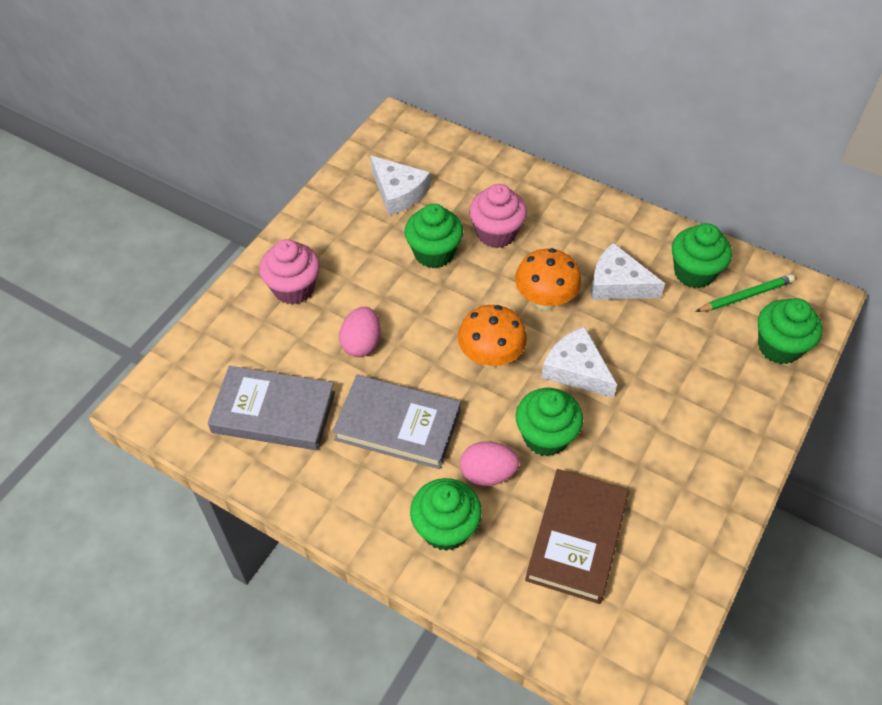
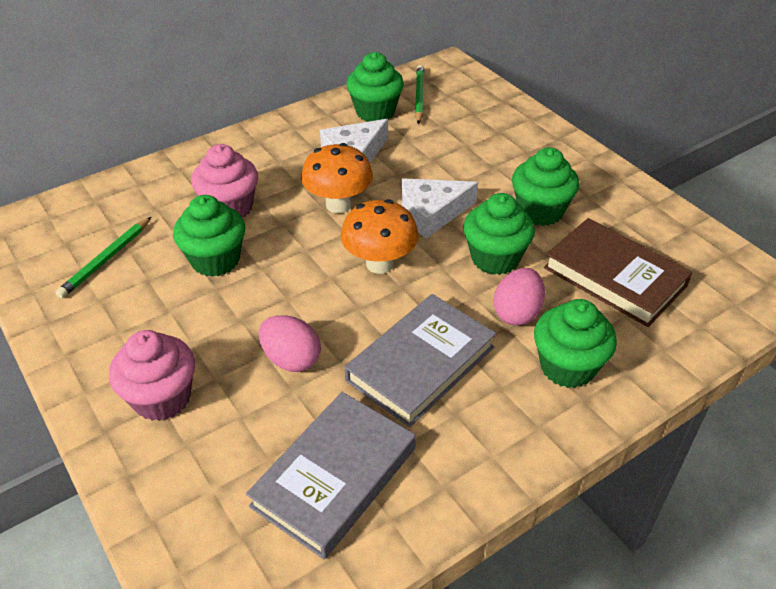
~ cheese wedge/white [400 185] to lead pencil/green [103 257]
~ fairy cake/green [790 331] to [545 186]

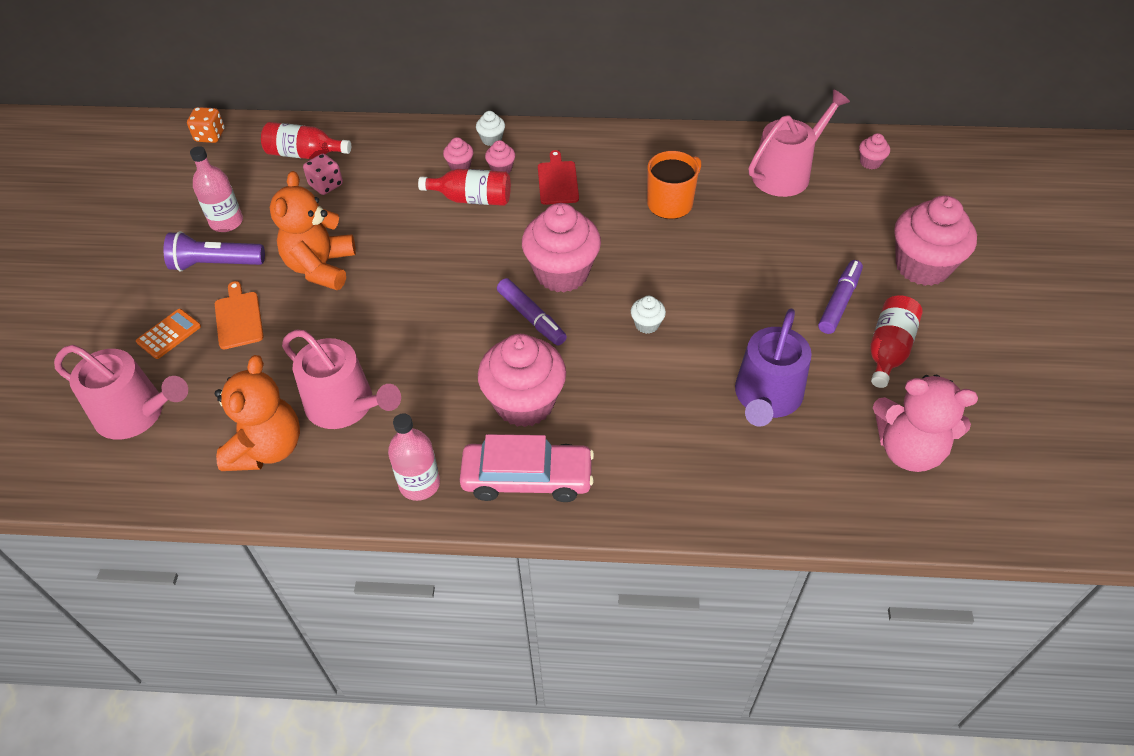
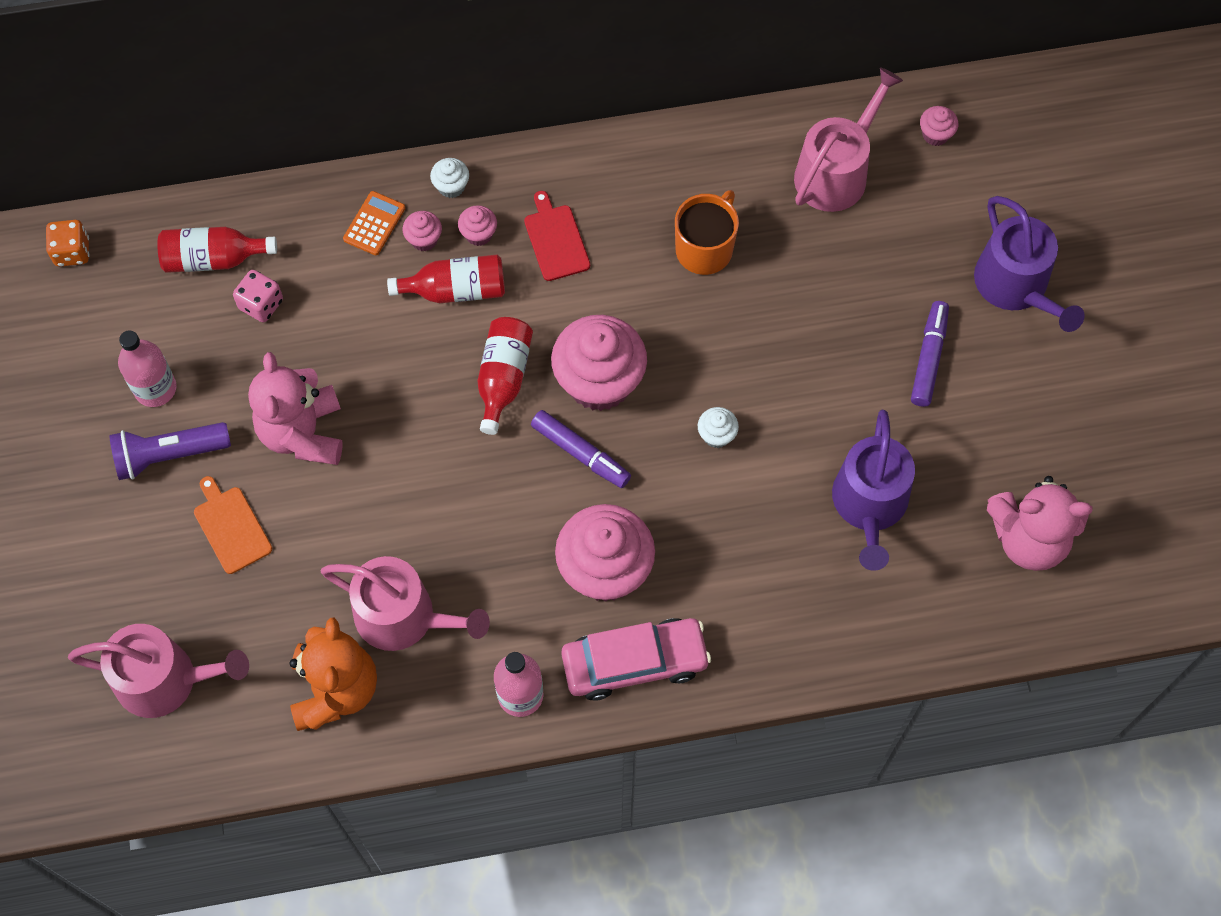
~ teddy bear/orange-coloured [313 230] to teddy bear/pink [295 408]
~ calculator/orange-coloured [168 334] to [374 223]
~ drink bottle/crimson [896 341] to [505 376]
~ fairy cake/pink [935 241] to watering can/violet [1029 264]

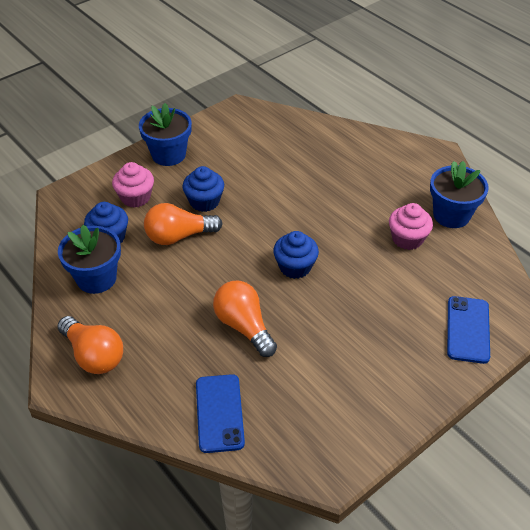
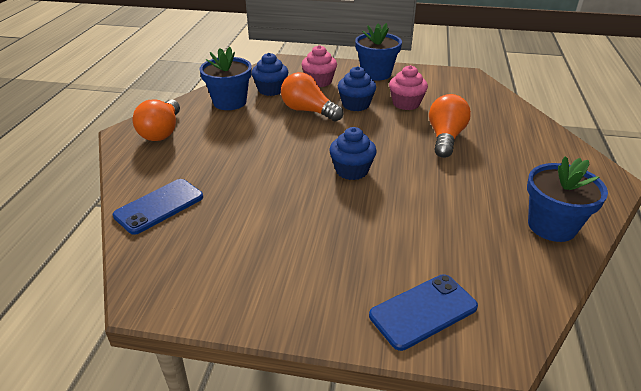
~ fairy cake/pink [411 226] to [408 87]
~ lightbulb/orange-coloured [245 319] to [450 126]

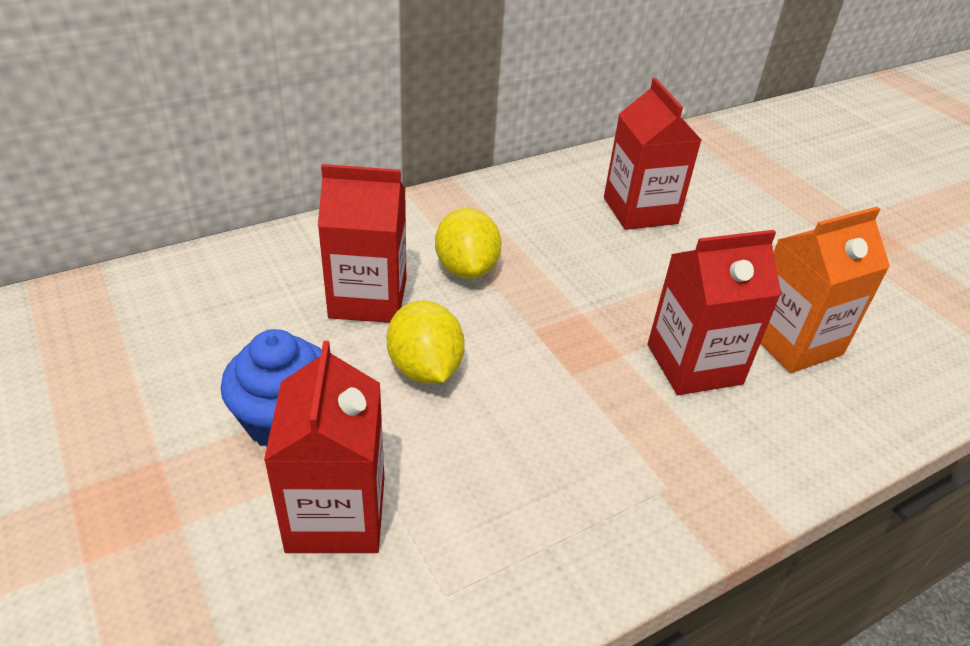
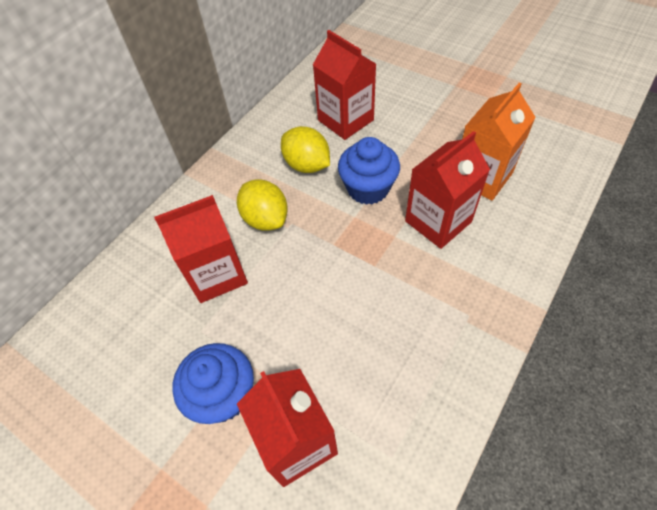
~ toy lemon/yellow [425 342] to [305 149]
+ fairy cake/royal blue [369 171]

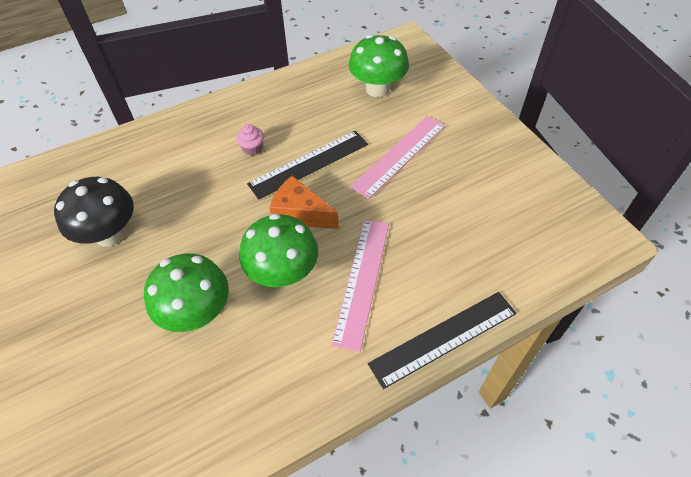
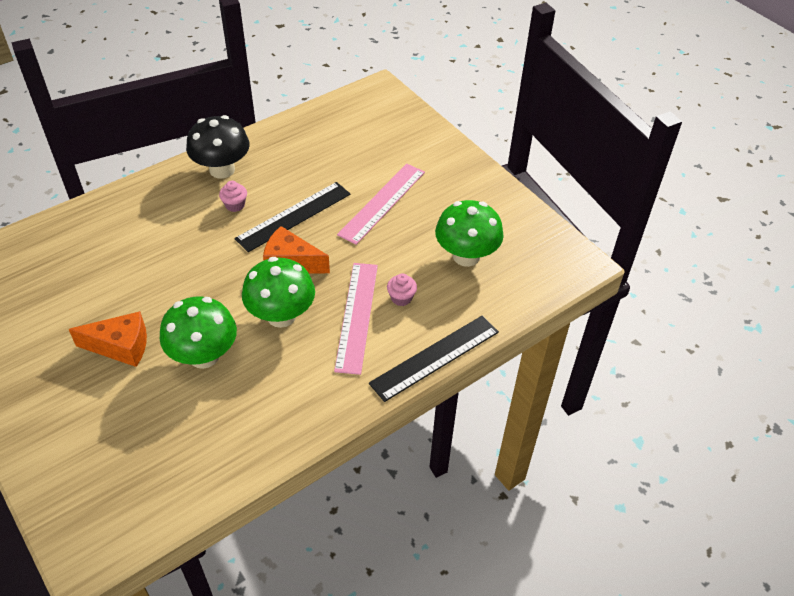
+ cheese wedge/orange-coloured [108 339]
~ toadstool/jet-black [94 212] to [218 147]
+ fairy cake/pink [402 289]
~ toadstool/green [379 66] to [469 233]

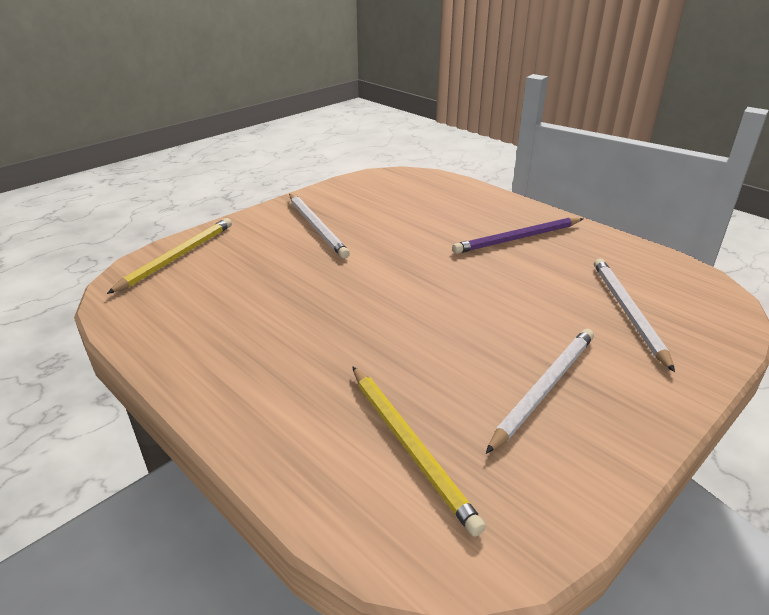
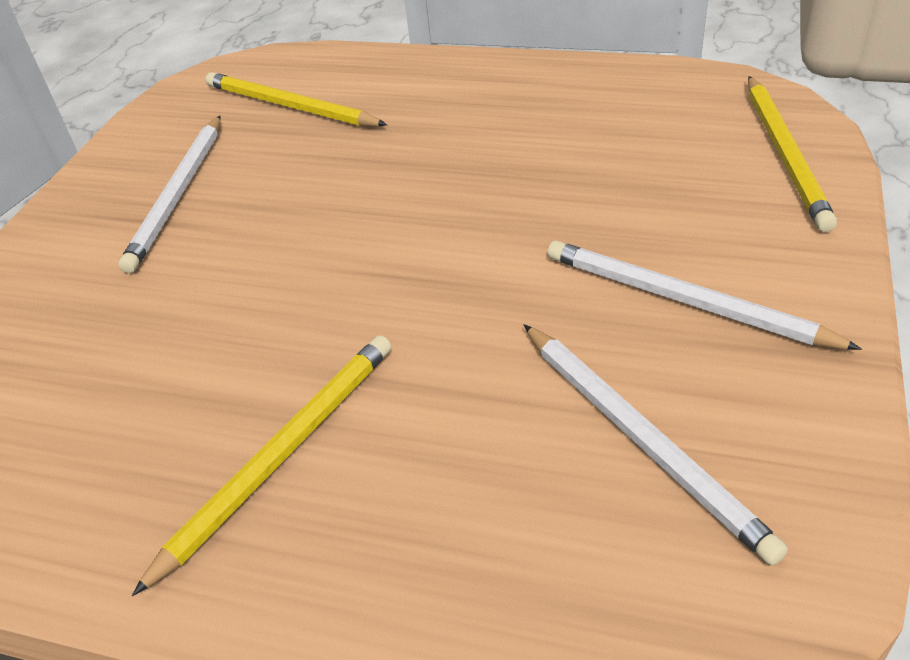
~ lead pencil/violet [517 236] to lead pencil/yellow [261 465]
~ lead pencil/white [634 315] to [656 444]

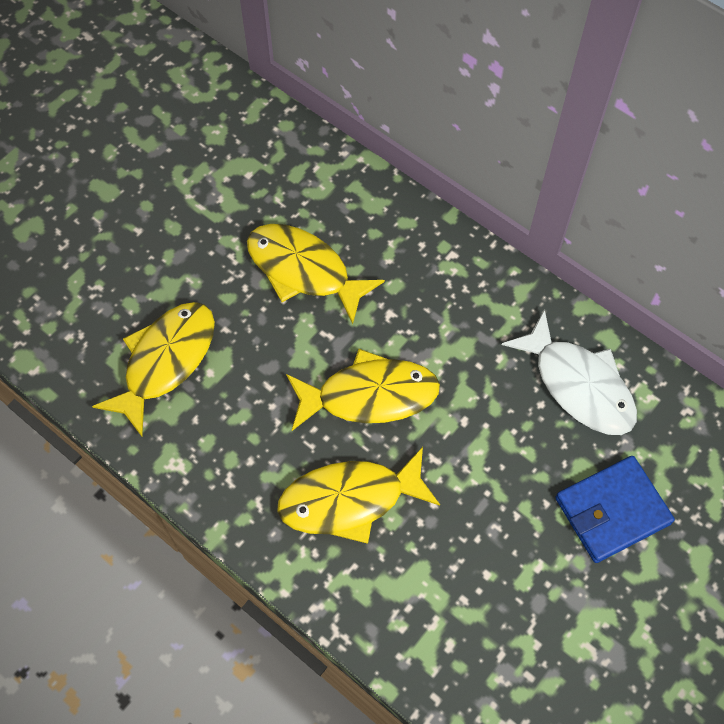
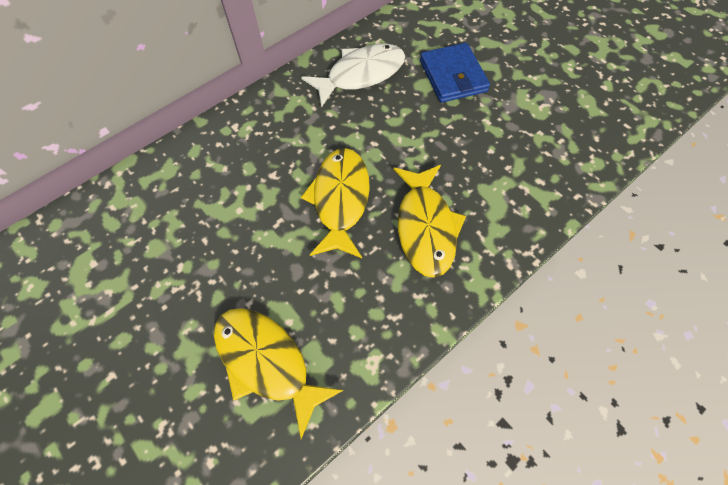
- fish/yellow [316 274]

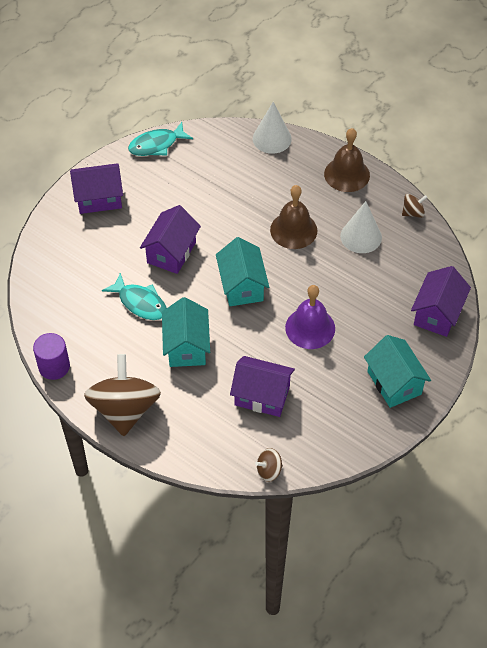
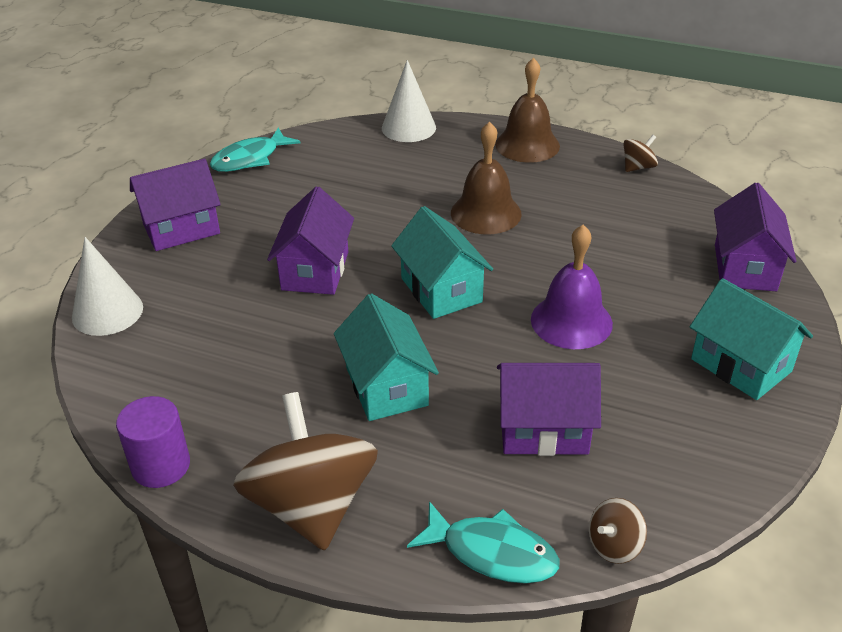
~ cone/white [361 227] to [107 286]
~ fish/aqua [134 296] to [483 542]

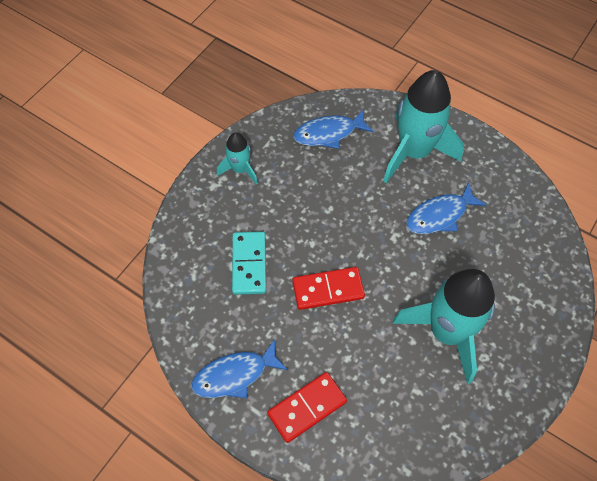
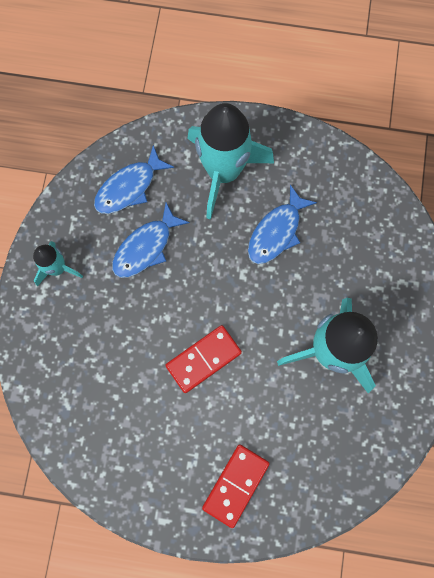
~ fish/royal blue [239 368] to [151 240]
- domino tile/aqua [249 263]

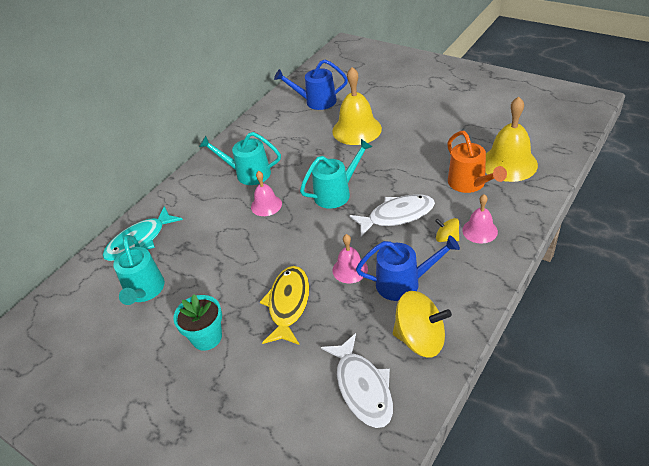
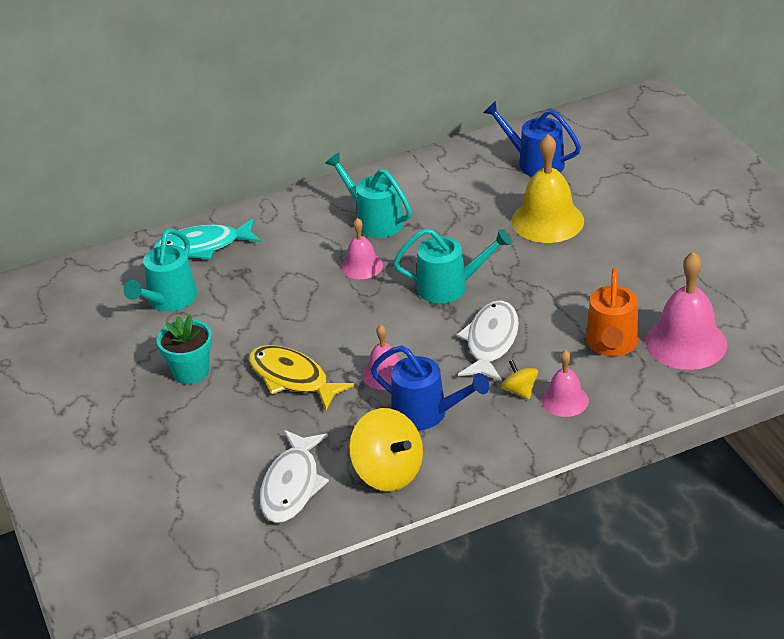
~ fish/yellow [284 305] = [301 377] 90 degrees counterclockwise
~ fish/white [392 215] = [488 340] 90 degrees counterclockwise
~ school bell/yellow [511 139] to school bell/pink [686 311]

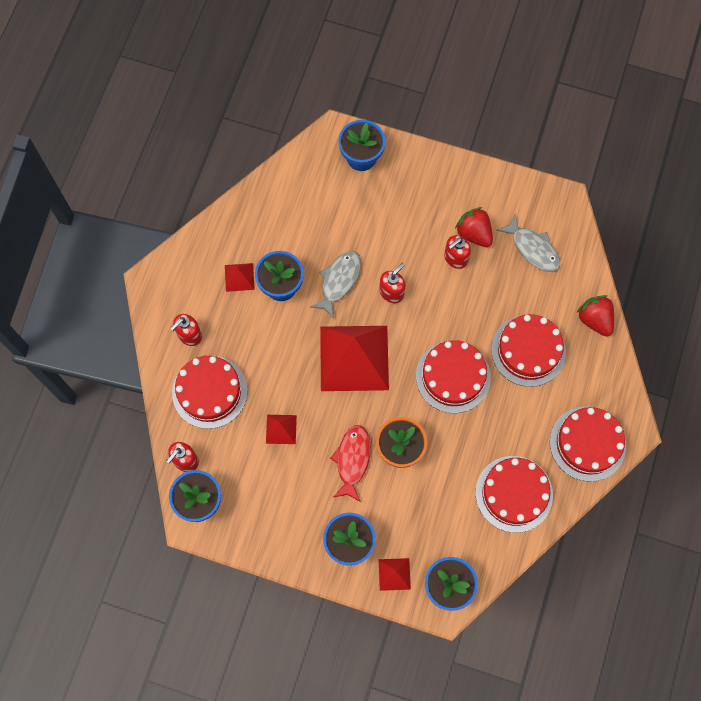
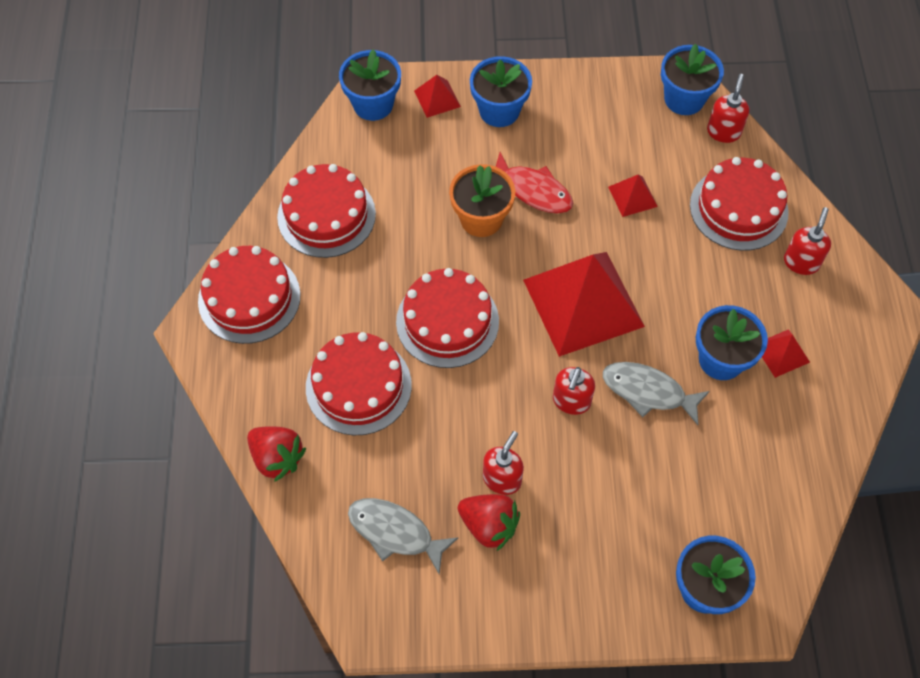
~ fish/crimson [350 463] = [534 182] 45 degrees counterclockwise
~ fish/gray [335 285] = [656 393] 105 degrees clockwise

